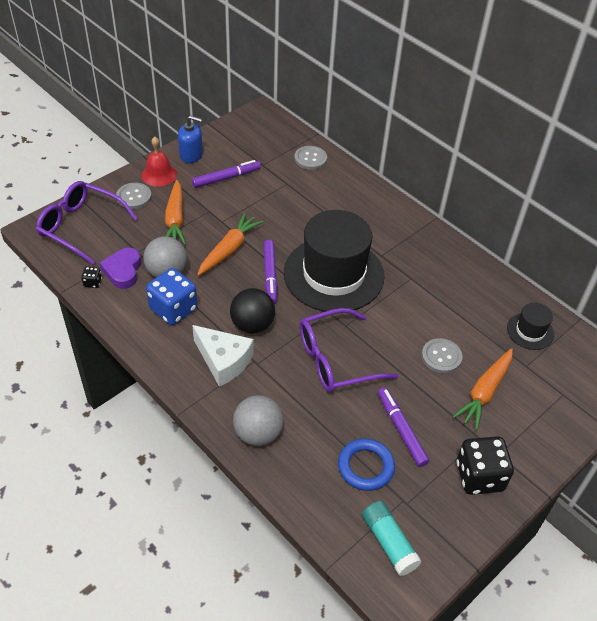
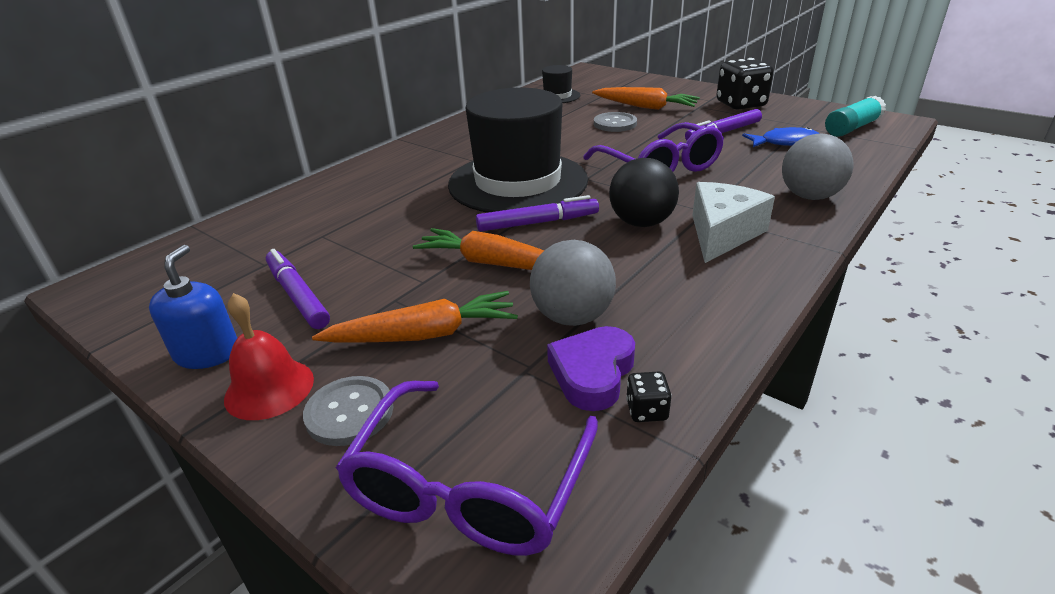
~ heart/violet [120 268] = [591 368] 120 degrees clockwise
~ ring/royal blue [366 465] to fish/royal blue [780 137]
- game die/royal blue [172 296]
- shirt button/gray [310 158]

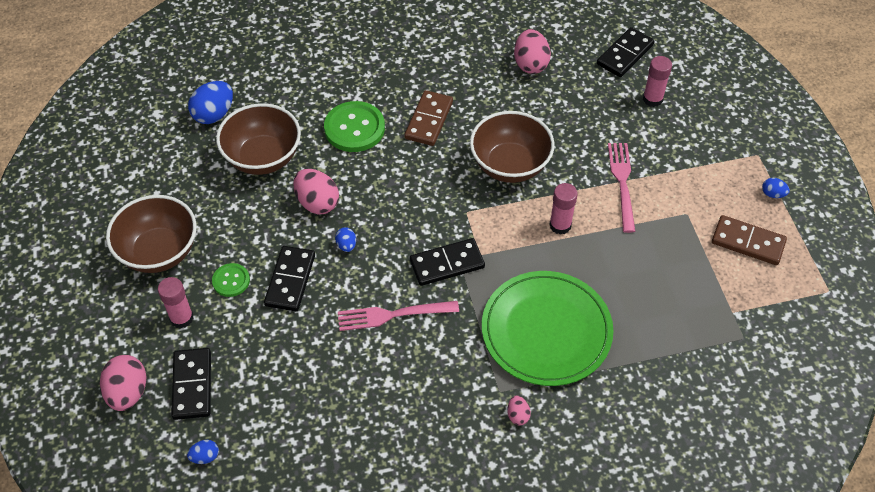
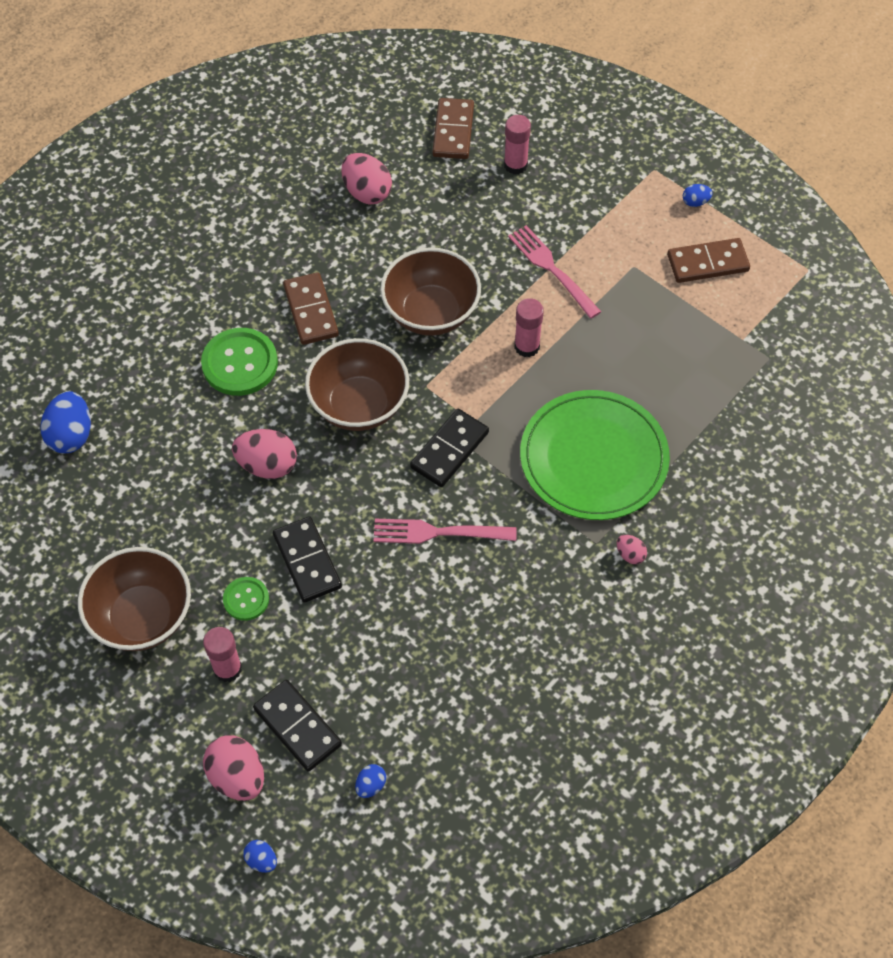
~ egg/royal blue [345 239] to [260 856]
~ bowl/russet [258 139] to [357 384]
~ fork/pink [398 316] = [445 531] 45 degrees clockwise
~ domino tile/jet-black [626 52] to domino tile/russet [453 128]

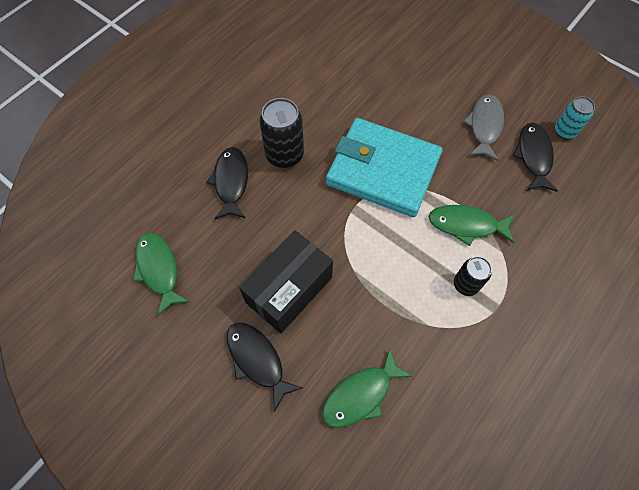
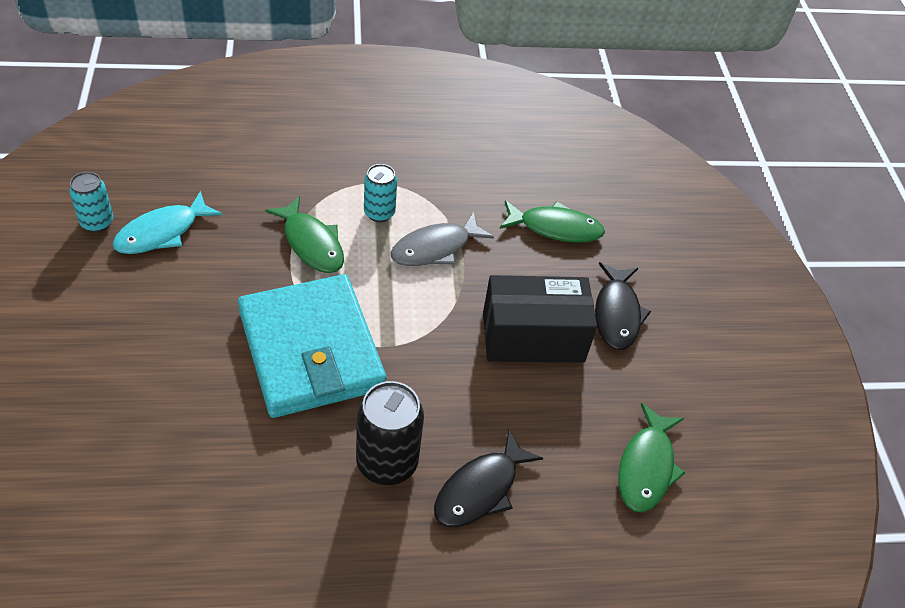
~ fish/jet-black [535 157] to fish/aqua [167 222]
~ tin/jet-black [473 276] to tin/aqua [380 193]
~ fish/gray [483 128] to [442 239]

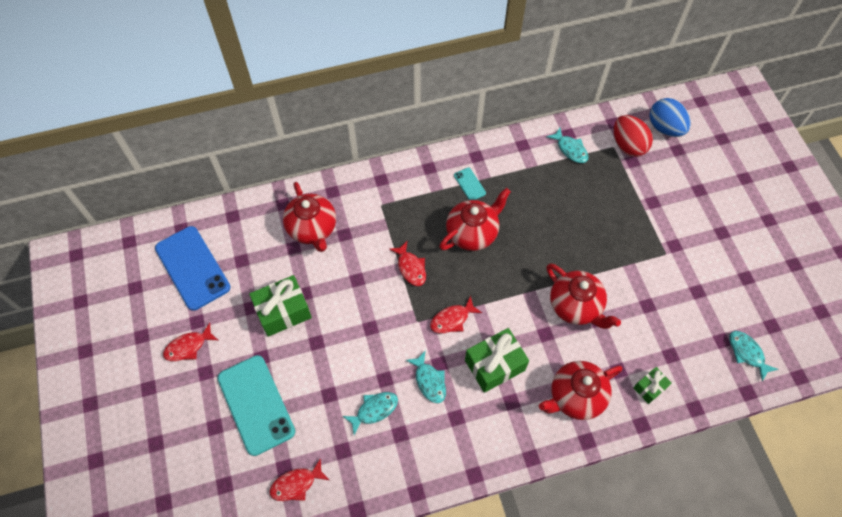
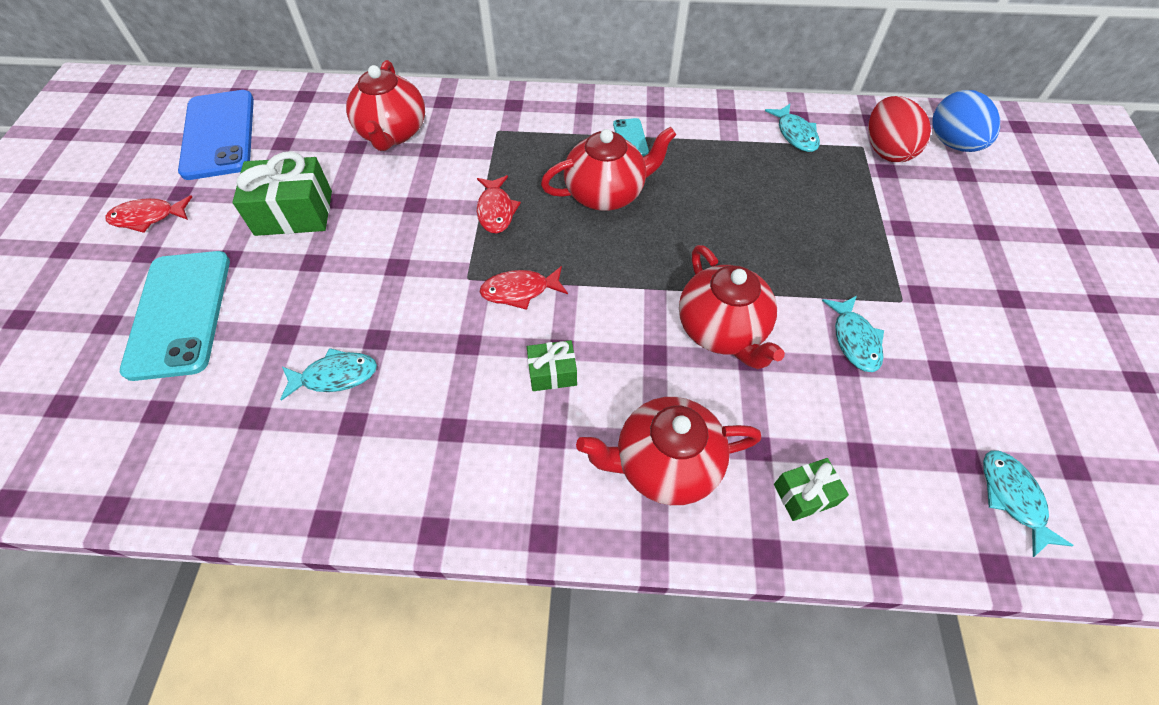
~ present/green [497 360] = [552 365] x0.55
~ fish/aqua [426 377] to [853 334]
- fish/crimson [299 479]

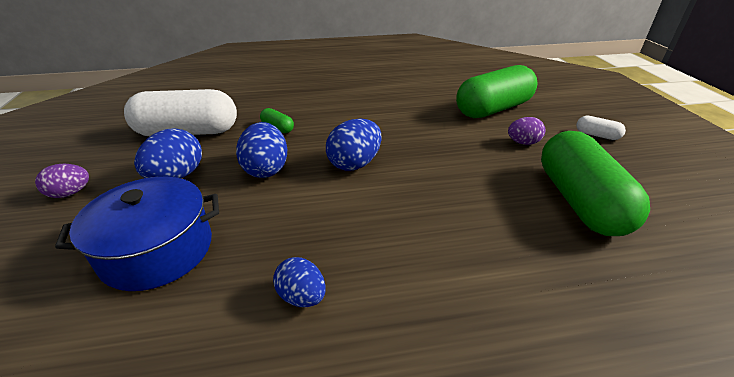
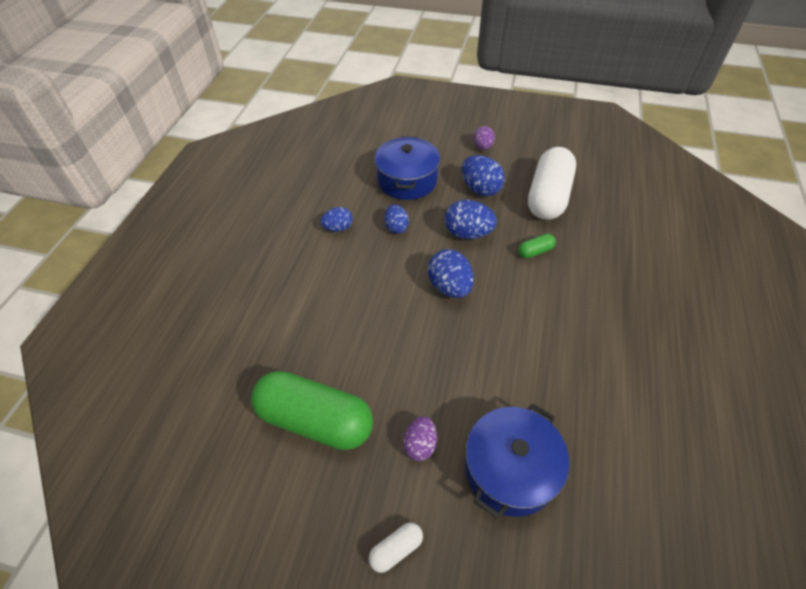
+ egg/royal blue [396 219]
~ capsule/green [496 91] to pot/royal blue [517 461]

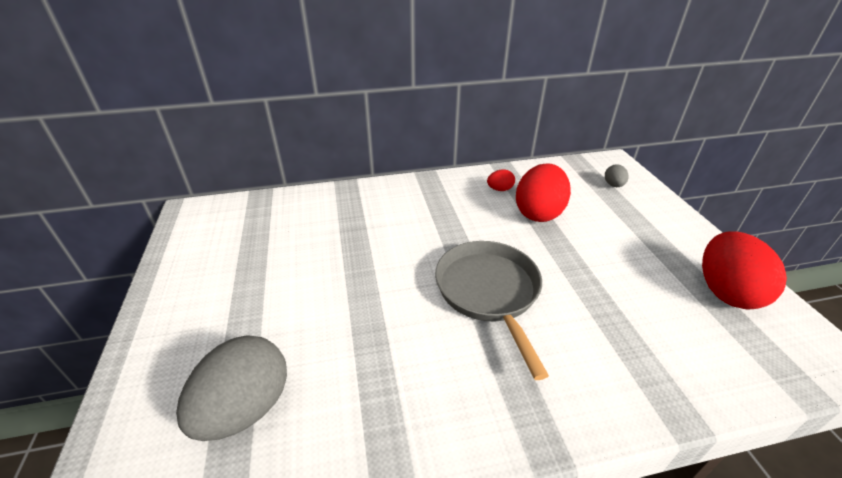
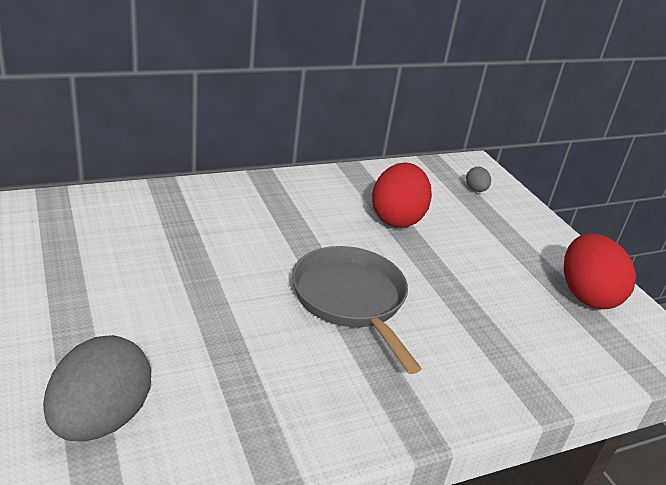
- egg/crimson [501 180]

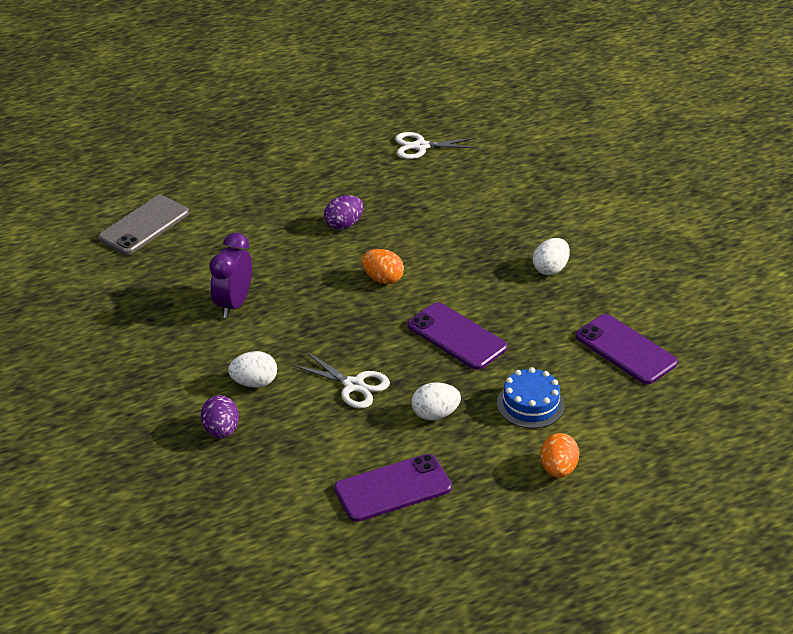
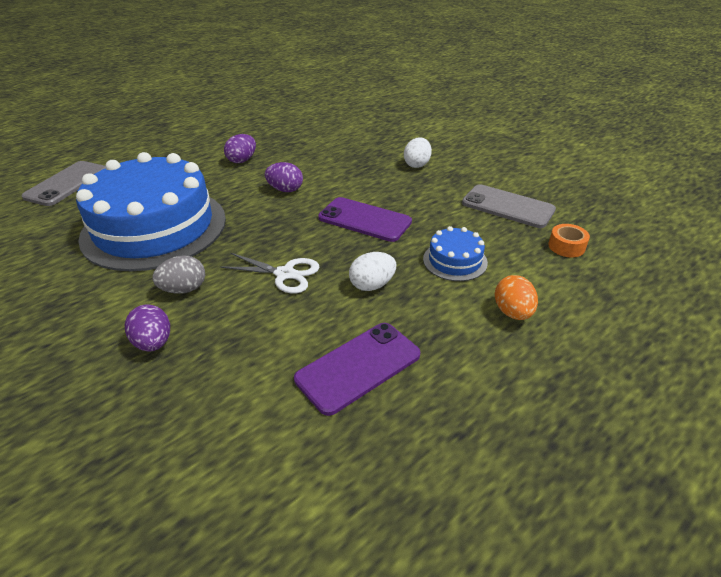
~ clock/violet [230 275] to layer cake/royal blue [151 211]
~ egg/white [252 369] to egg/gray [178 274]
~ egg/orange-coloured [383 266] to egg/violet [284 177]
~ mobile phone/violet [627 349] to mobile phone/gray [509 206]
+ sticky tape/orange-coloured [569 240]
- pair of scissors/white [437 145]

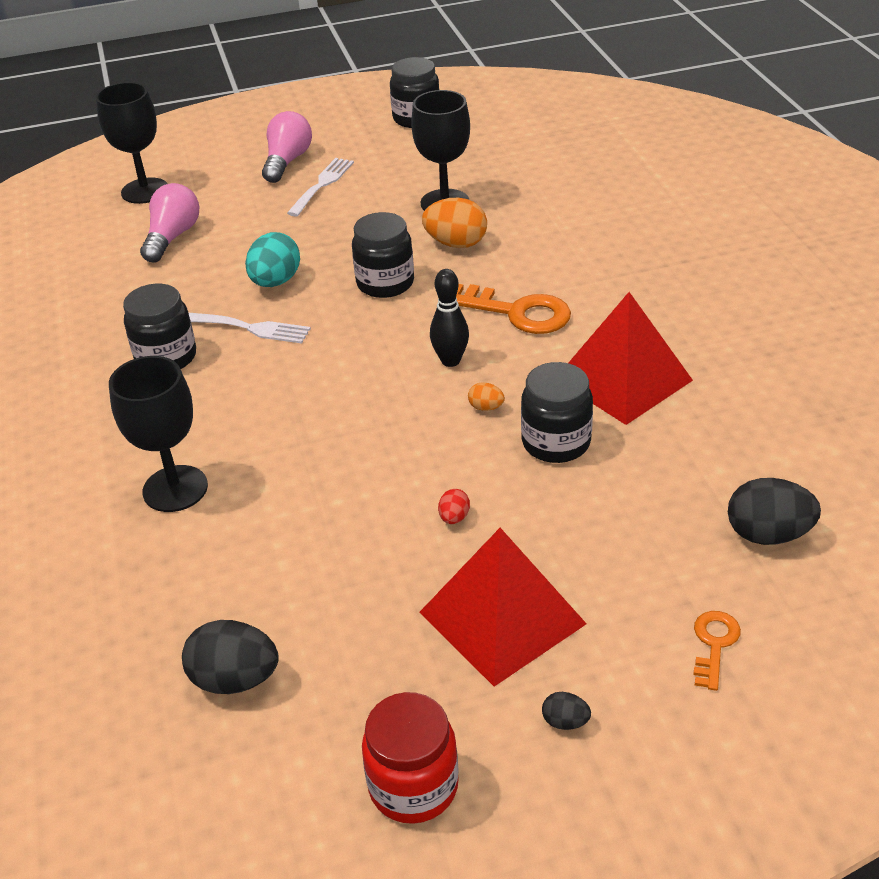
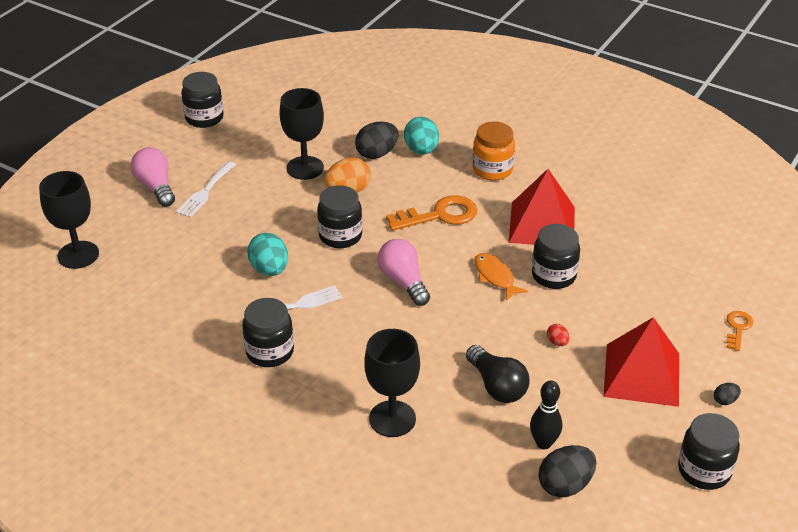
~ fork/white [320 187] = [206 189] 135 degrees counterclockwise
~ egg/jet-black [774 511] to [376 140]
~ lightbulb/pink [169 223] to [403 272]
+ egg/aqua [421 135]
+ lightbulb/jet-black [497 374]
+ jam jar/orange-coloured [494 151]
~ egg/orange-coloured [486 396] to fish/orange-coloured [501 277]
~ tenpin/jet-black [449 318] to [546 414]
~ jam jar/crimson [410 758] to jam jar/jet-black [709 451]
~ latchkey/orange-coloured [717 651] = [739 331] 45 degrees clockwise

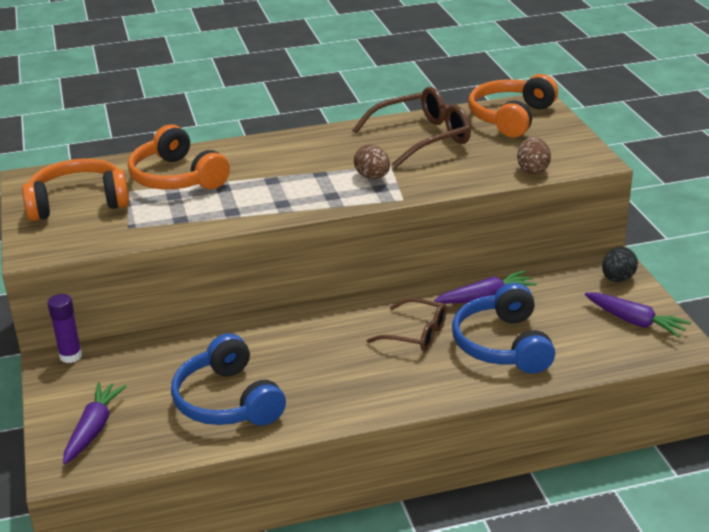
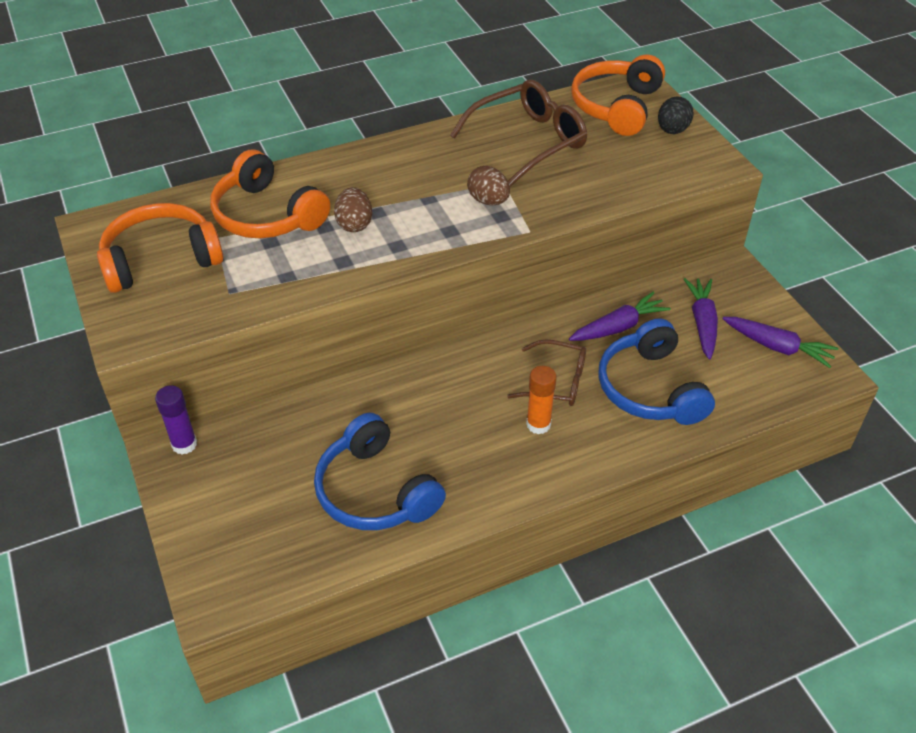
~ egg/russet [534 155] to [353 209]
+ glue stick/orange-coloured [541 400]
~ egg/jet-black [620 264] to [676 115]
~ toy carrot/violet [95 423] to [701 318]

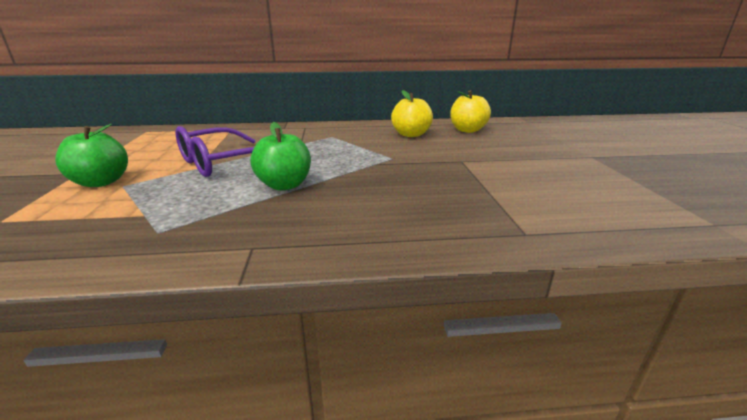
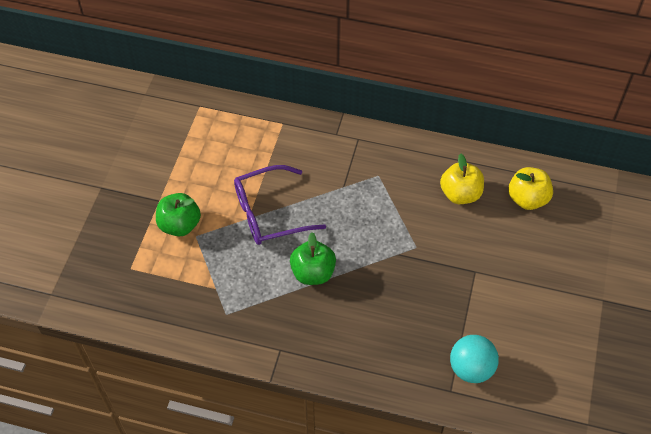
+ ball/aqua [474 359]

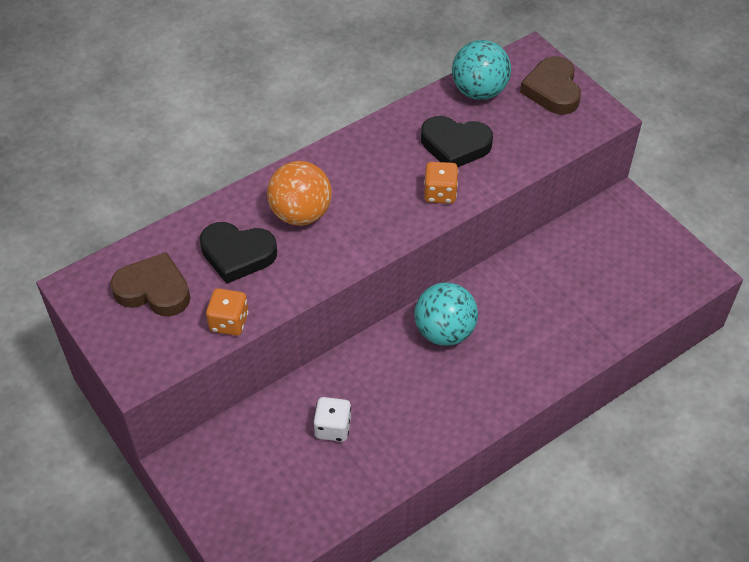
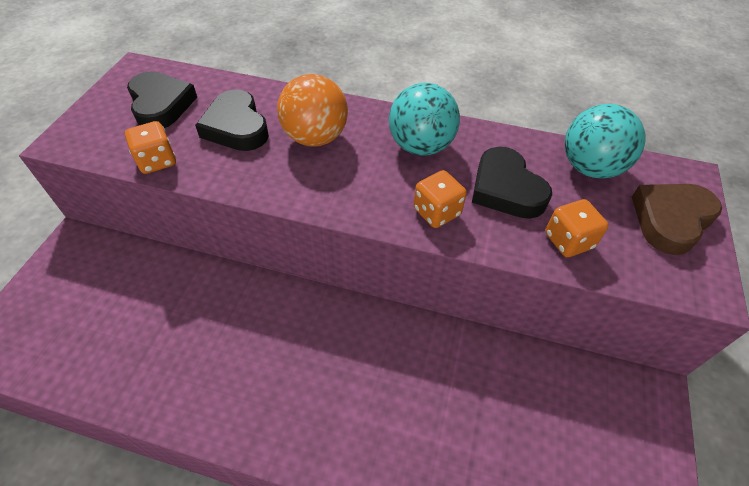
~ heart/russet [150 284] to heart/jet-black [162 99]
~ ball/aqua [446 314] to [424 119]
+ game die/orange-coloured [577 228]
- game die/white [332 419]

